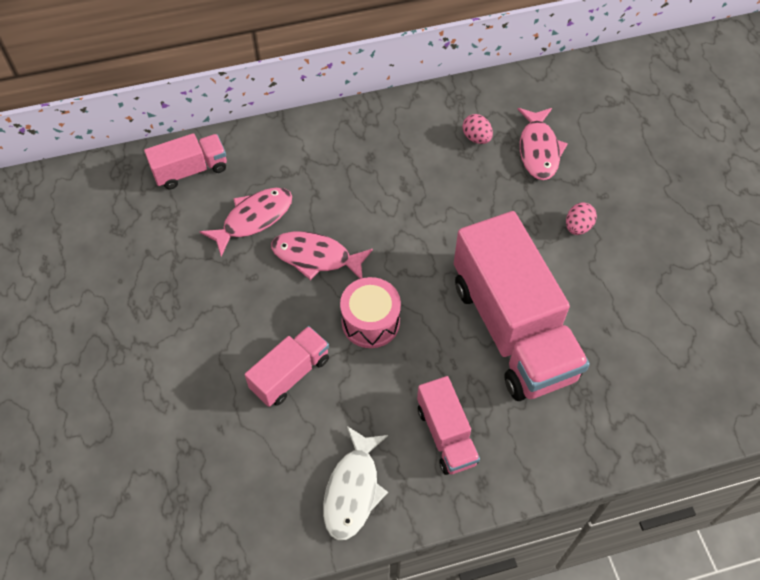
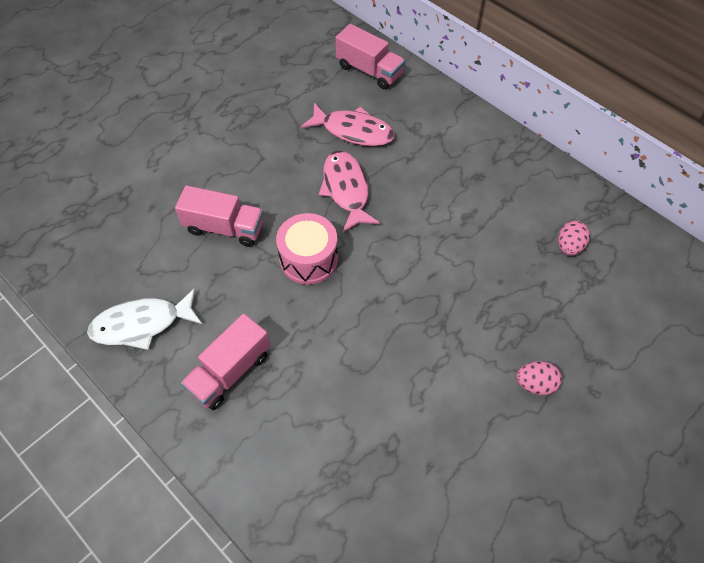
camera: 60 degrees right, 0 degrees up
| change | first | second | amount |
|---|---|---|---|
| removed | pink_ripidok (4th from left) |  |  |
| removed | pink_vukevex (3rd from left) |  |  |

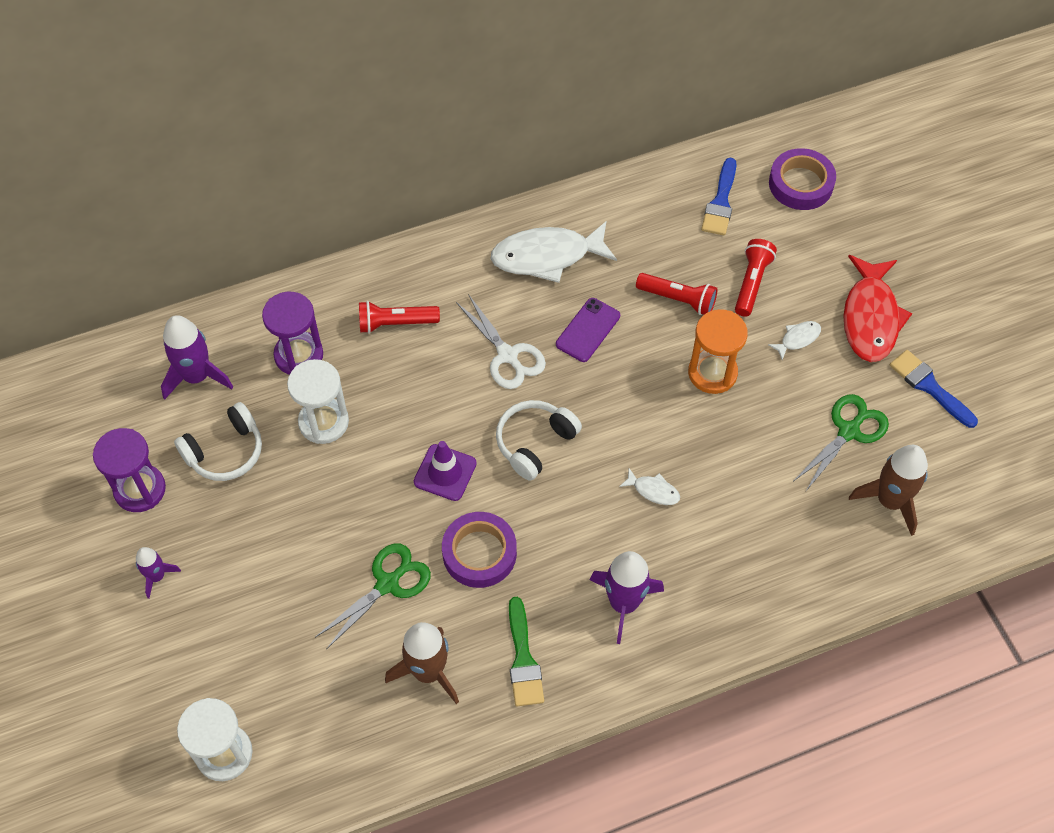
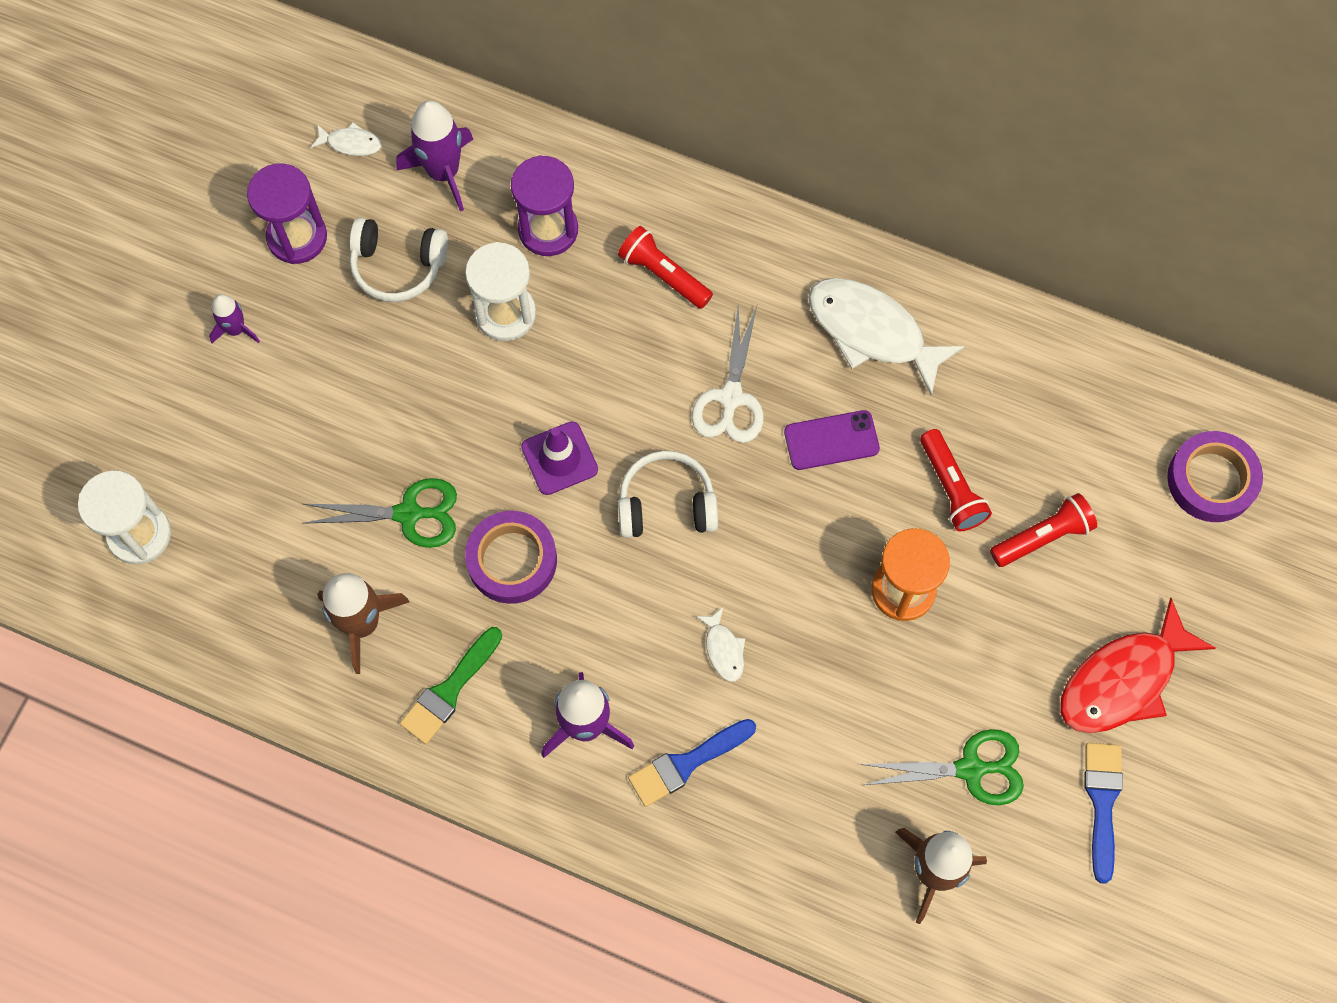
camera: 45 degrees right, 10 degrees up
| change | first | second | amount |
|---|---|---|---|
| moved | white_vukevex (3rd from left in the first image) | white_vukevex (1st from left) |  |
| moved | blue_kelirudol (1st from left) |  |  |

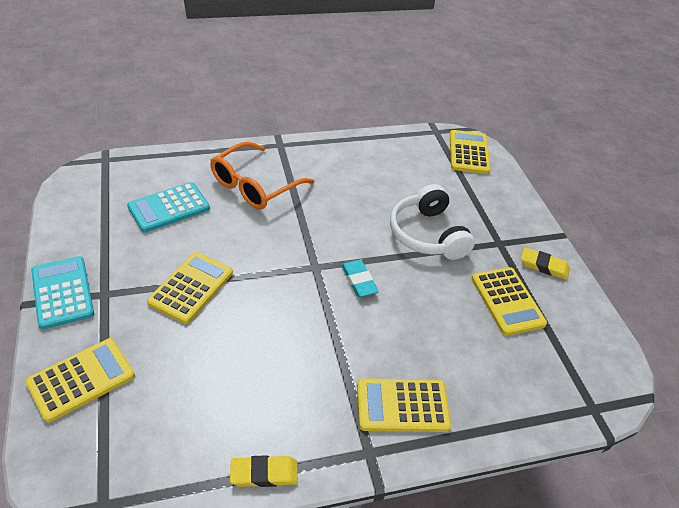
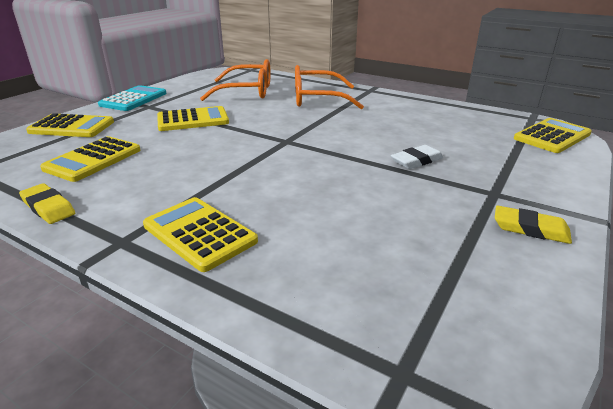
camera: 50 degrees right, 15 degrees down
| change | first | second | amount |
|---|---|---|---|
| moved | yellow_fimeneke (5th from left in the first image) | yellow_fimeneke (2nd from left) |  |
| replaced | turquoise_fimeneke (2nd from left) | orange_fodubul (1st from left) |  |
| replaced | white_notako | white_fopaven |  |
| turned | yellow_fopaven (2nd from left) |  | 45 degrees counterclockwise |
| removed | turquoise_fopaven |  |  |

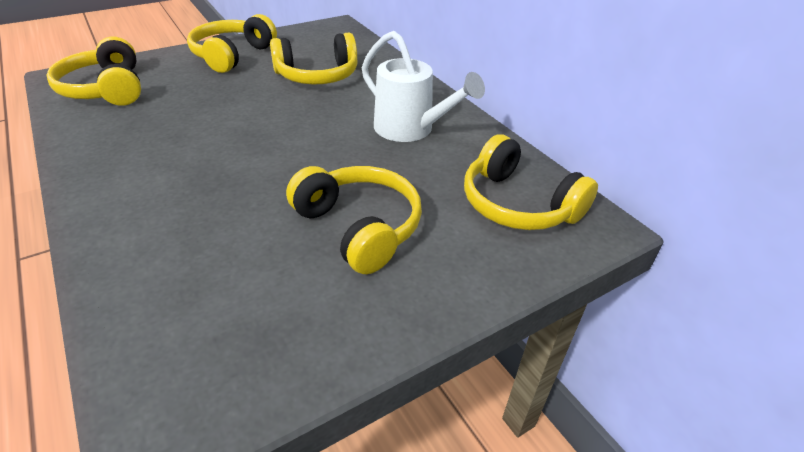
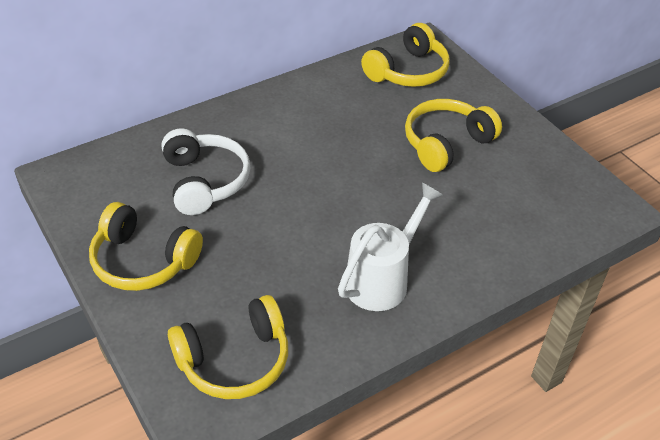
camera: 90 degrees left, 5 degrees up
| change | first | second | amount |
|---|---|---|---|
| recoloured | yellow_notako (3rd from left) | white_notako |  |
| moved | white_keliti |  |  |

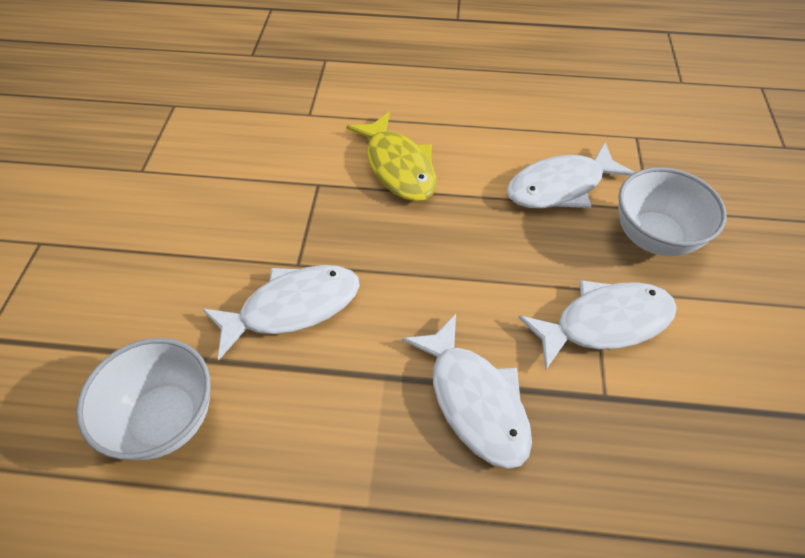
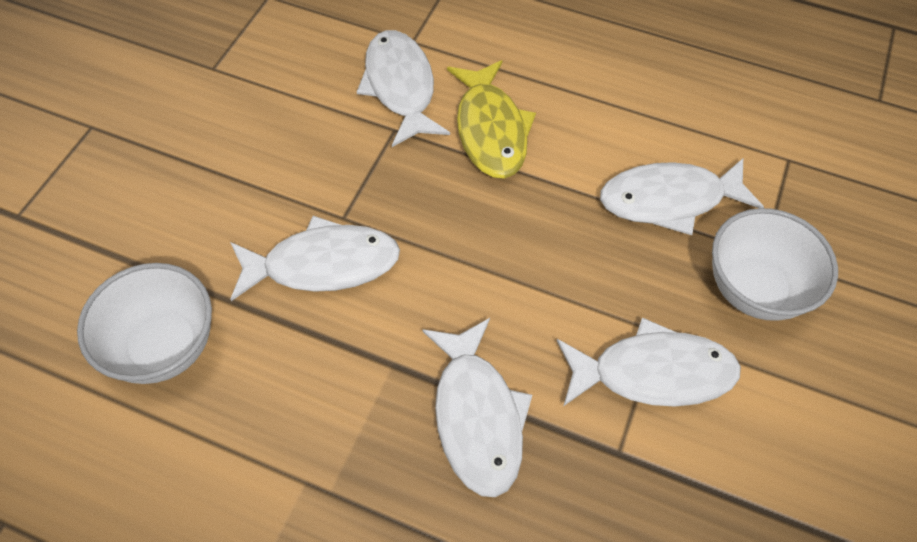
camera: 15 degrees right, 5 degrees up
| change | first | second | amount |
|---|---|---|---|
| added |  | white_vukevex (2nd from left) |  |

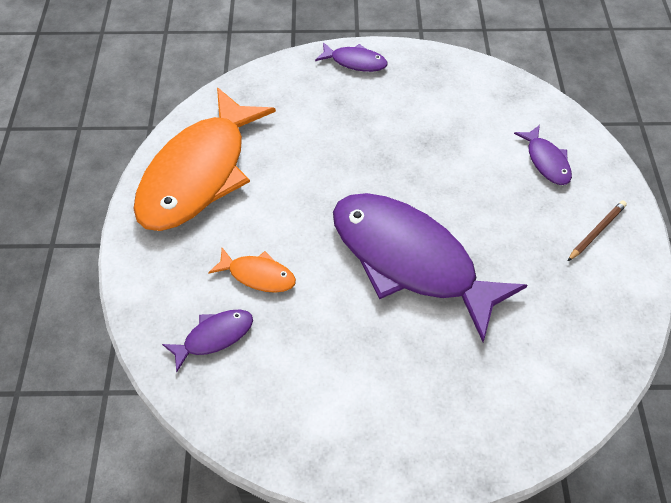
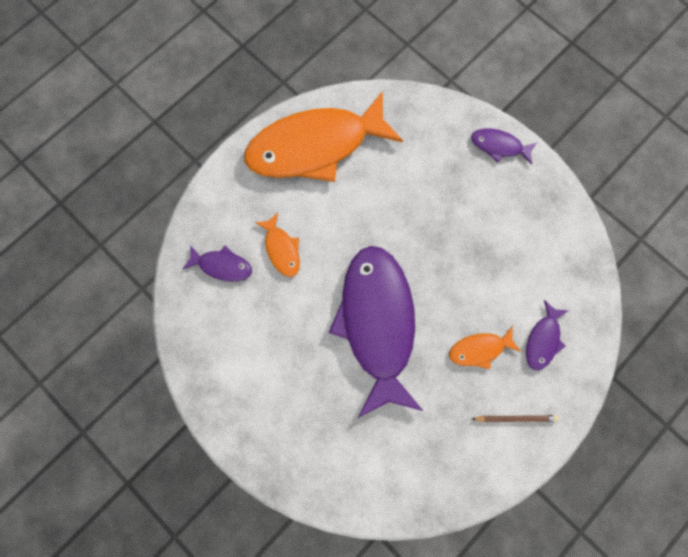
camera: 45 degrees right, 20 degrees up
| change | first | second | amount |
|---|---|---|---|
| added |  | orange_vukevex (3rd from left) |  |
| turned | purple_vukevex (2nd from left in the first image) | purple_vukevex (3rd from left) | 135 degrees clockwise |

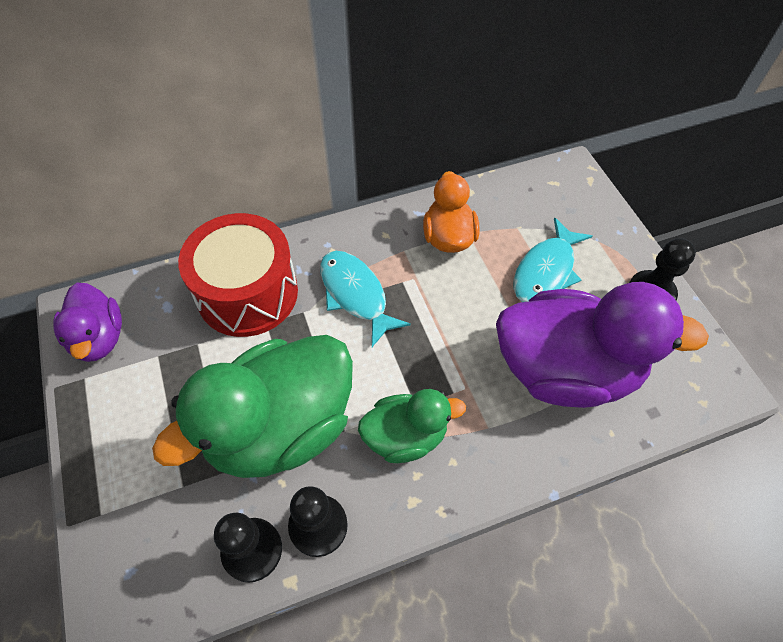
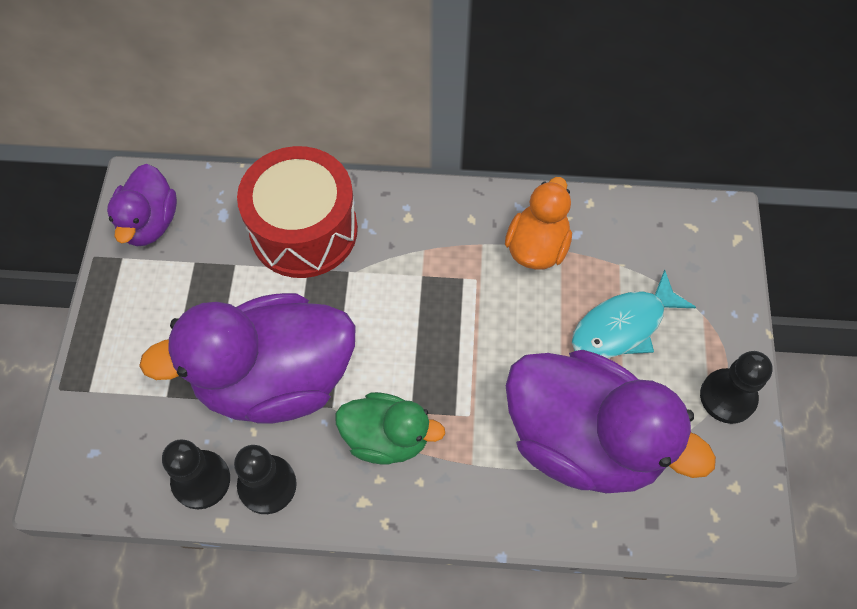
camera: 25 degrees right, 5 degrees up
| change | first | second | amount |
|---|---|---|---|
| recoloured | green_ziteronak (1st from left) | purple_ziteronak (2nd from left) |  |
| removed | turquoise_vukevex (1st from left) |  |  |

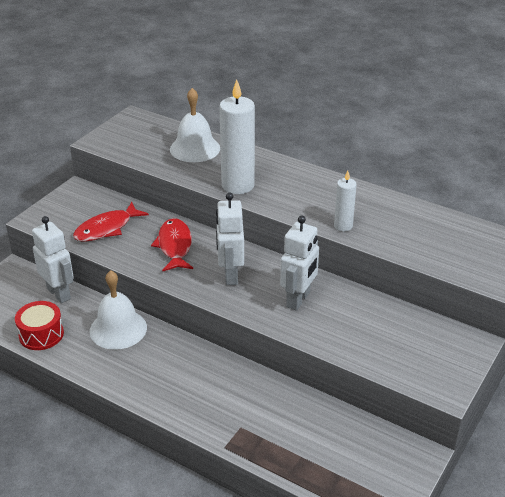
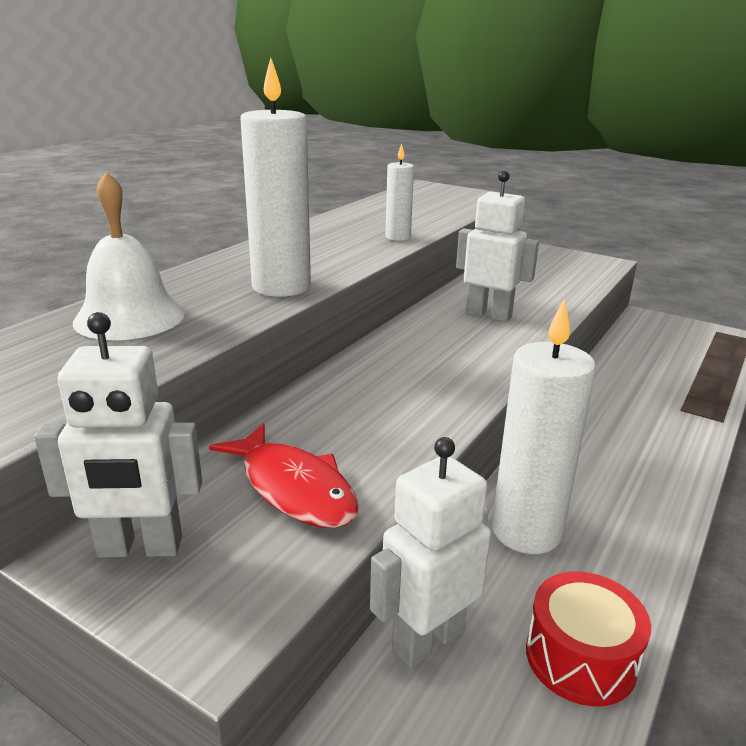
camera: 90 degrees left, 10 degrees down
| change | first | second | amount |
|---|---|---|---|
| moved | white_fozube (2nd from left in the first image) | white_fozube (1st from left) |  |
| replaced | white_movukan (1st from left) | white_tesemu (3rd from left) |  |
| removed | red_vukevex (2nd from left) |  |  |

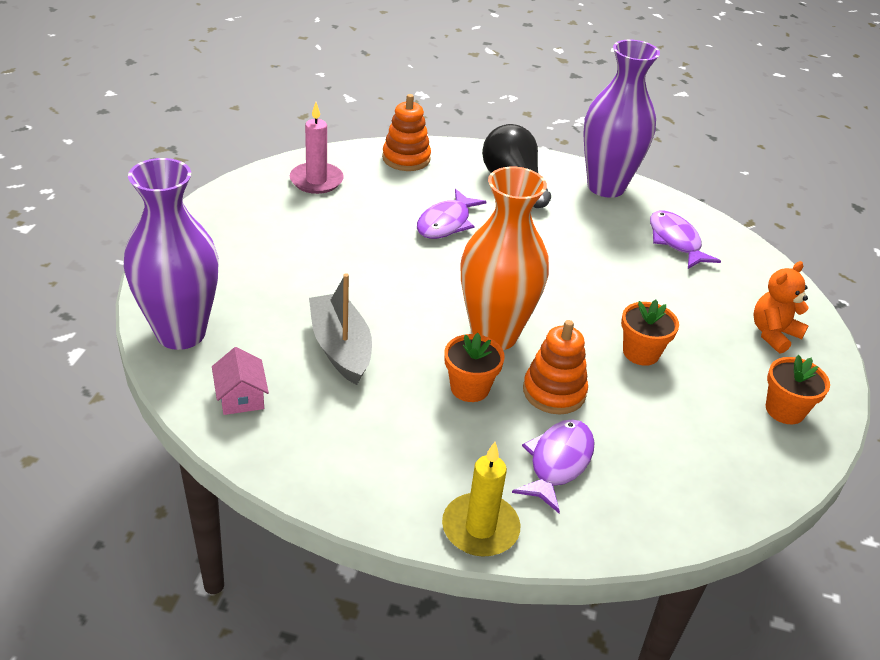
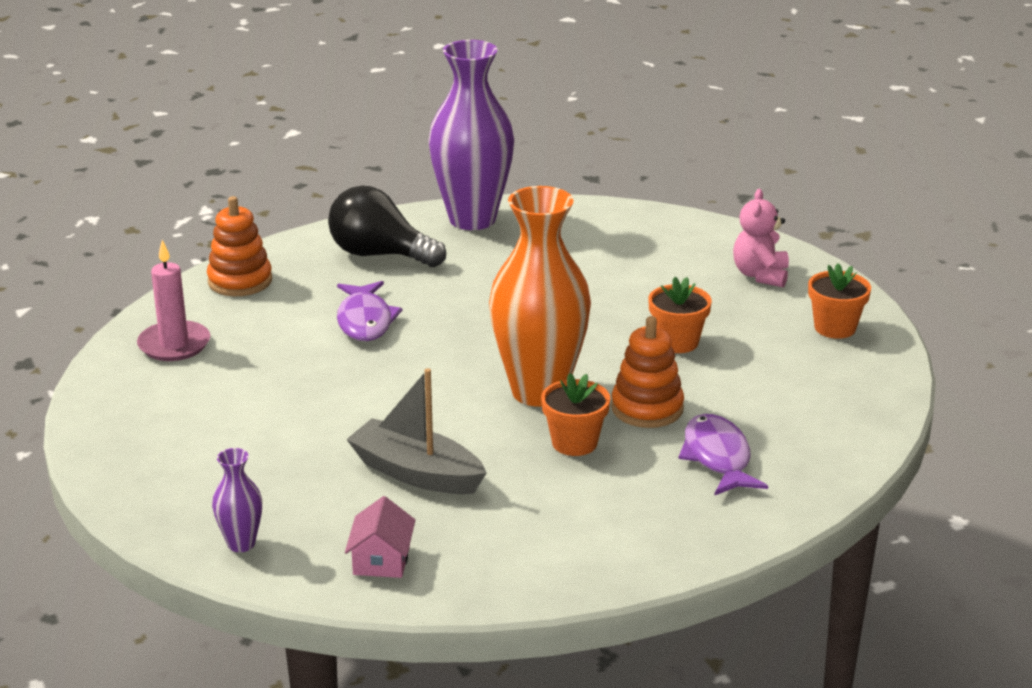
camera: 35 degrees left, 10 degrees down
| change | first | second | amount |
|---|---|---|---|
| resized | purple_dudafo (1st from left) |  | x0.44 |
| turned | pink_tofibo |  | 60 degrees clockwise |
| recoloured | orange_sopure | pink_sopure |  |
| removed | yellow_tesemu |  |  |
| removed | purple_vukevex (3rd from left) |  |  |

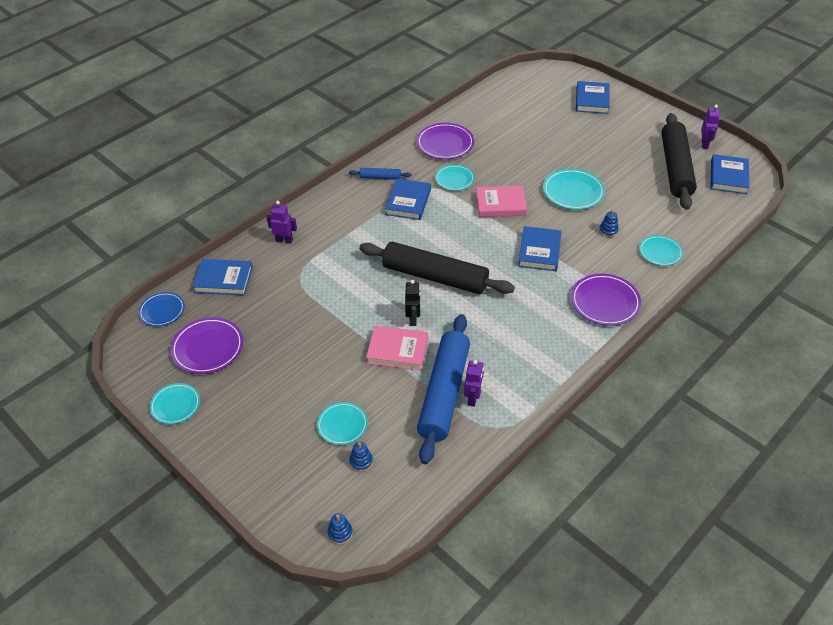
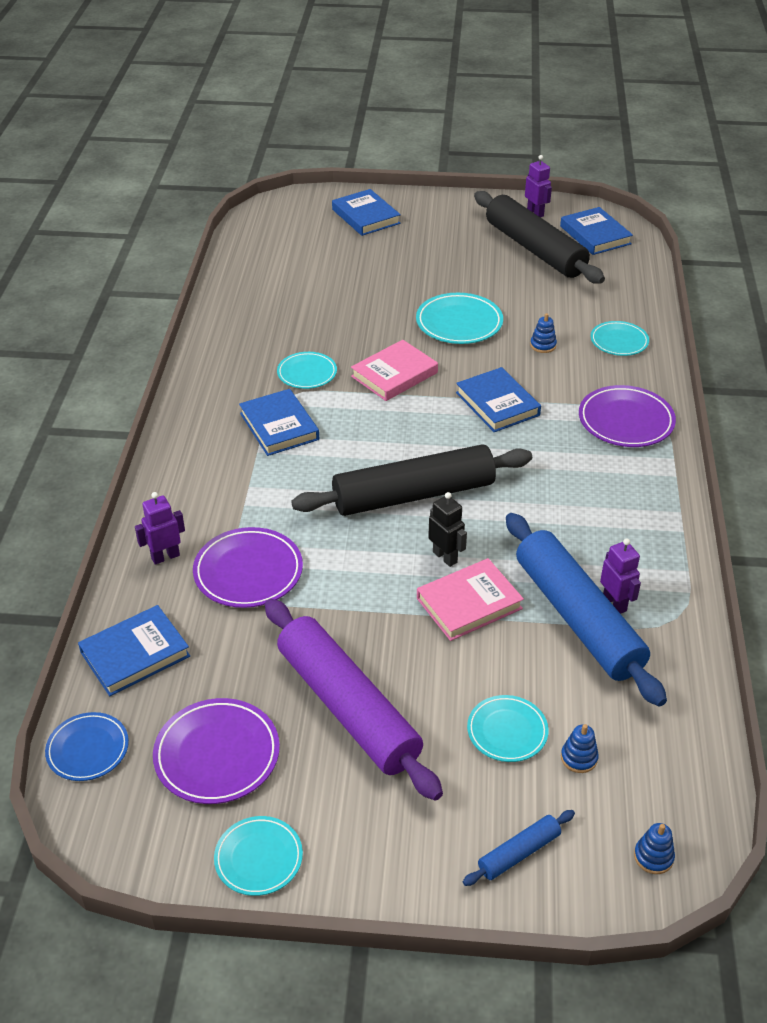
camera: 40 degrees left, 5 degrees down
| change | first | second | amount |
|---|---|---|---|
| moved | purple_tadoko (2nd from left) |  |  |
| added |  | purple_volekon |  |
| moved | blue_volekon (1st from left) |  |  |

